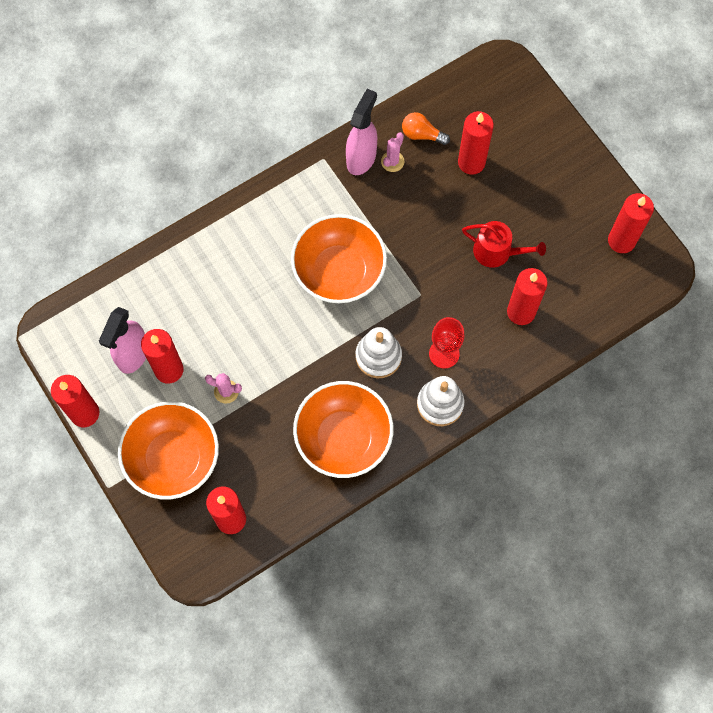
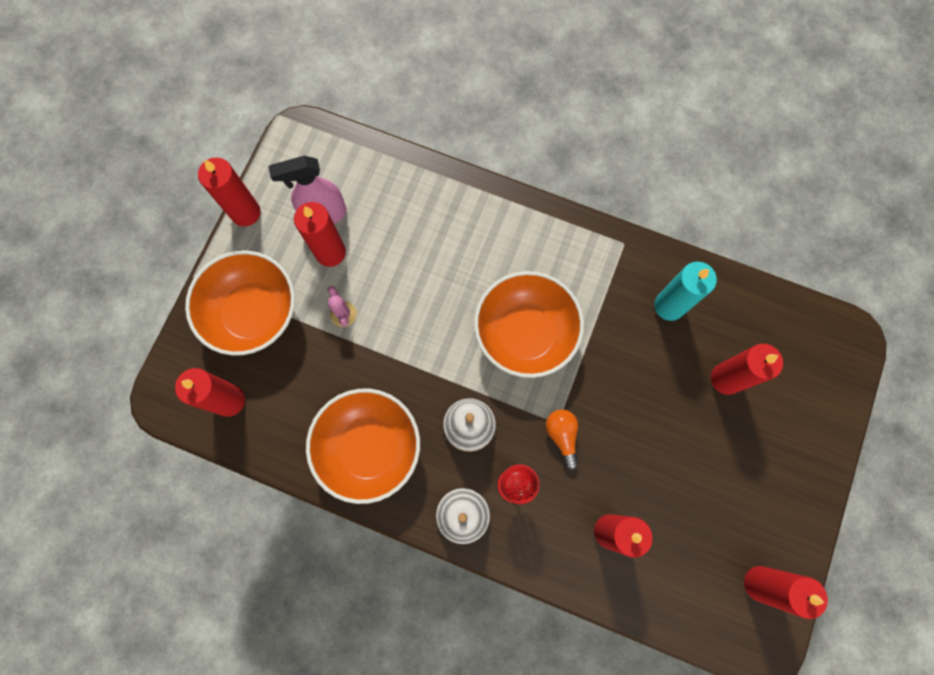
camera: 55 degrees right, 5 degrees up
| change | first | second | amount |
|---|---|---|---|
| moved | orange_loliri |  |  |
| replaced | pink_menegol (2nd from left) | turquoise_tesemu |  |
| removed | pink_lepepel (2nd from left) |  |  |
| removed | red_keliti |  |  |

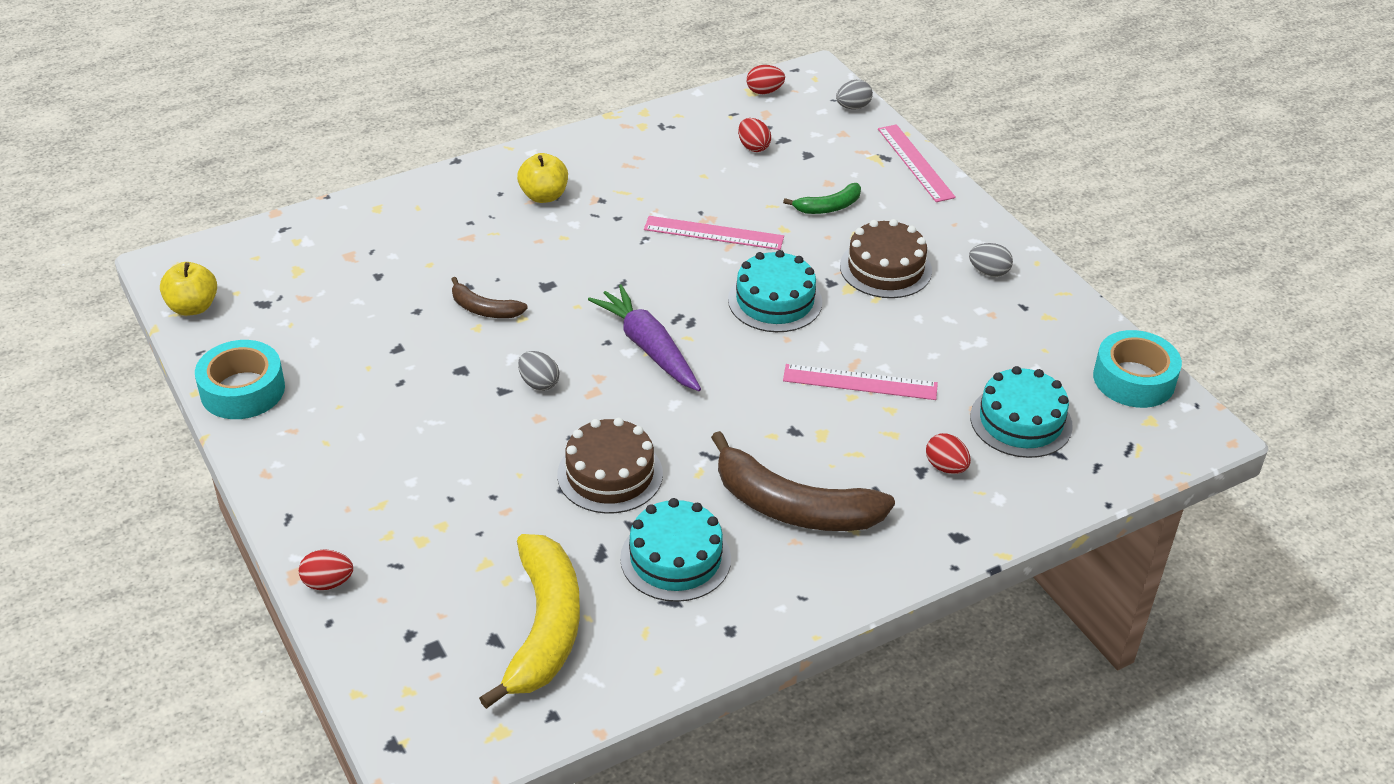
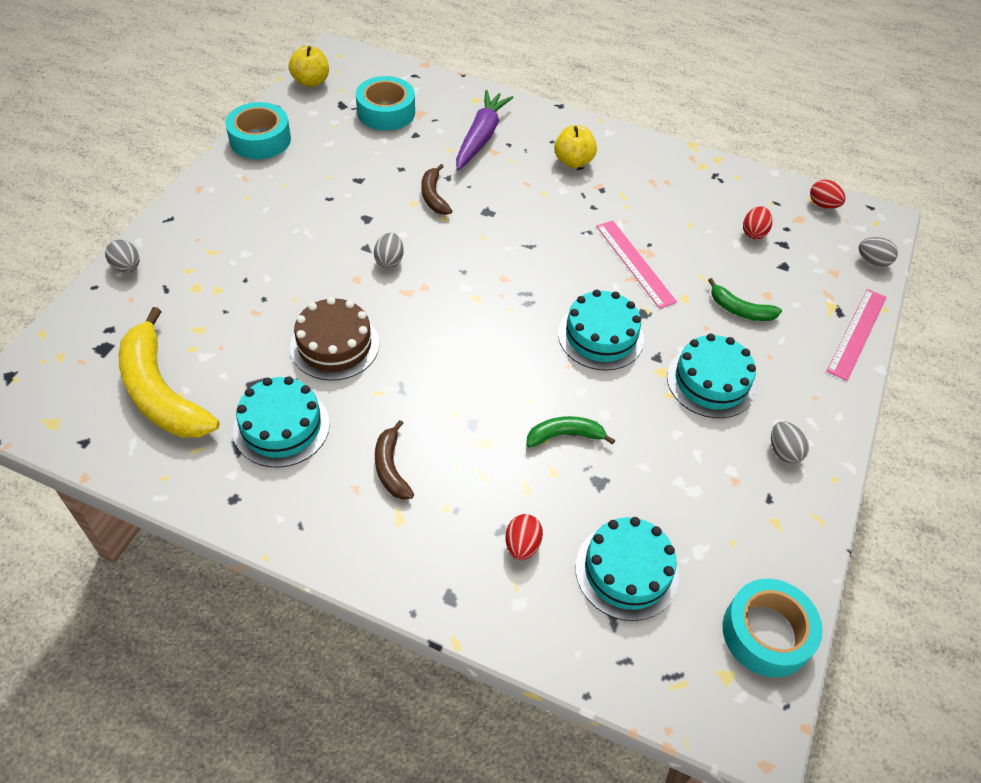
camera: 50 degrees right, 10 degrees up
| change | first | second | amount |
|---|---|---|---|
| recoloured | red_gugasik (1st from left) | grey_gugasik (1st from left) |  |
| turned | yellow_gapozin |  | 90 degrees clockwise |
| added |  | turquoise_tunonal (2nd from left) |  |
| resized | brown_gapozin (2nd from left in the first image) | brown_gapozin (1st from left) | x0.50 |
| moved | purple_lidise |  |  |
| replaced | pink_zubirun (2nd from left) | green_gapozin (1st from left) |  |
| recoloured | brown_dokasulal (2nd from left) | turquoise_dokasulal (4th from left) |  |

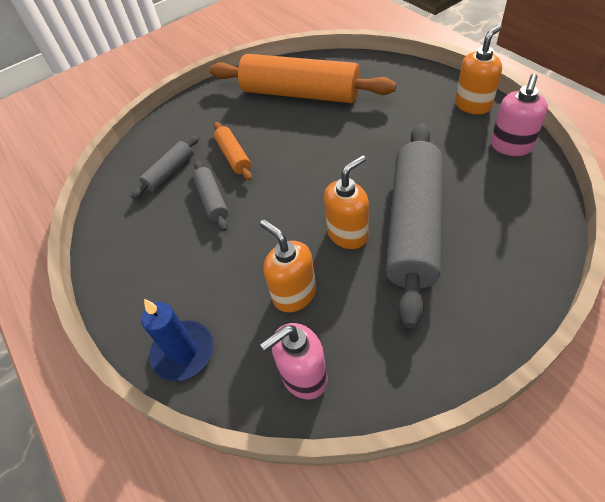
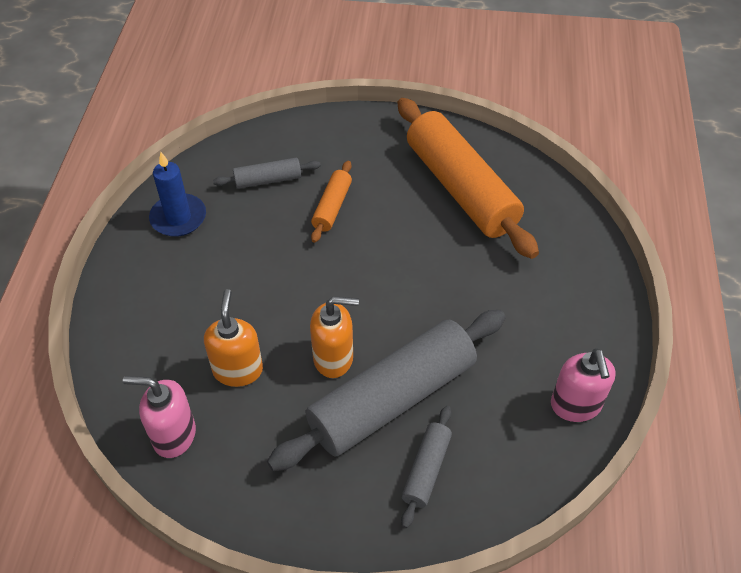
camera: 35 degrees right, 0 degrees up
| change | first | second | amount |
|---|---|---|---|
| moved | blue_tesemu |  |  |
| moved | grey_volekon (2nd from left in the first image) | grey_volekon (3rd from left) |  |
| turned | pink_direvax (2nd from left) |  | 75 degrees counterclockwise |
| removed | orange_direvax (3rd from left) |  |  |

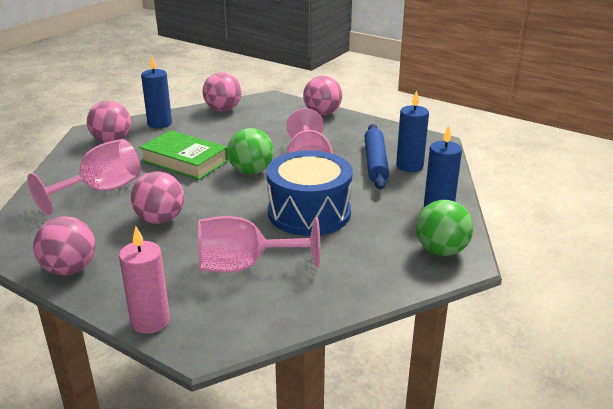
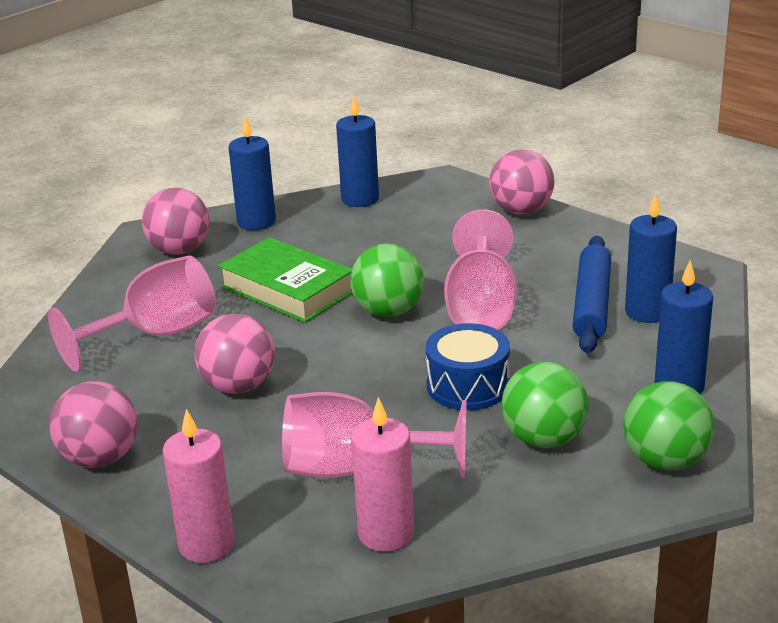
camera: 10 degrees right, 0 degrees up
| change | first | second | amount |
|---|---|---|---|
| replaced | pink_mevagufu (4th from left) | blue_tesemu (2nd from left) |  |
| added |  | pink_tesemu (2nd from left) |  |
| resized | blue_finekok |  | x0.63 |
| added |  | green_mevagufu (2nd from left) |  |

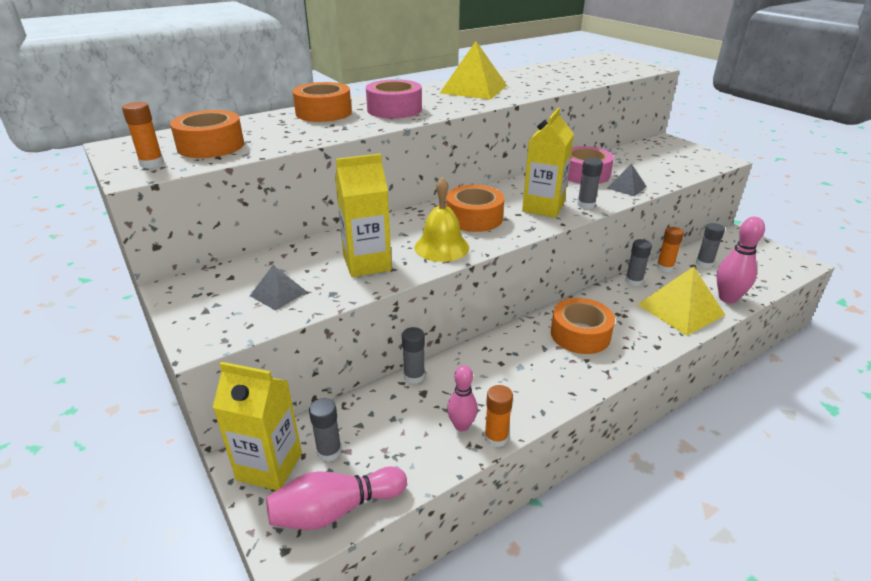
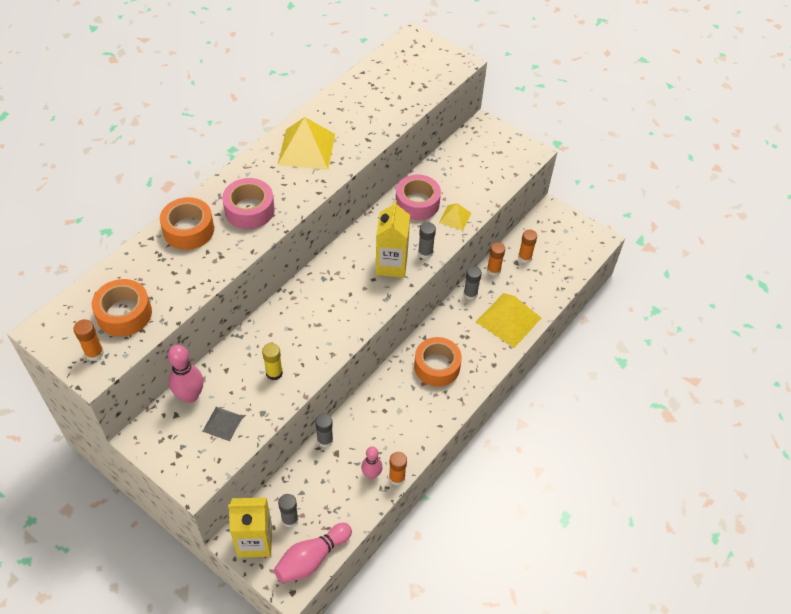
camera: 20 degrees left, 20 degrees up
| change | first | second | amount |
|---|---|---|---|
| moved | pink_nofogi (3rd from left in the first image) | pink_nofogi (1st from left) |  |
| replaced | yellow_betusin (2nd from left) | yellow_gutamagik |  |
| recoloured | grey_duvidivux (2nd from left) | yellow_duvidivux (2nd from left) |  |
| recoloured | grey_gutamagik (5th from left) | orange_gutamagik (4th from left) |  |
| removed | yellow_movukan |  |  |
| removed | orange_tunonal (3rd from left) |  |  |

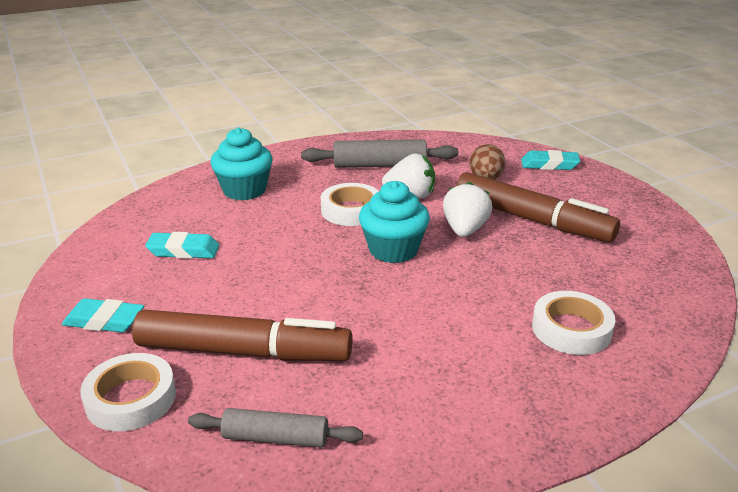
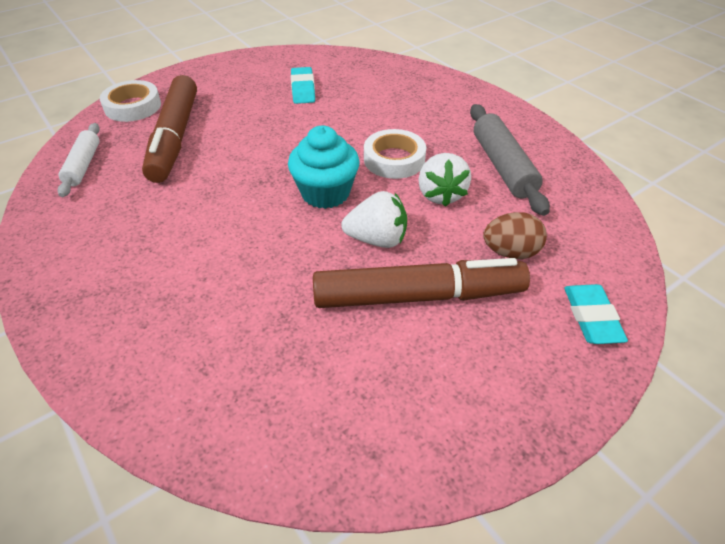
camera: 80 degrees right, 15 degrees up
| change | first | second | amount |
|---|---|---|---|
| recoloured | grey_volekon (1st from left) | white_volekon |  |
| turned | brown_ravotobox (2nd from left) |  | 120 degrees counterclockwise |
| removed | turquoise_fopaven (1st from left) |  |  |
| removed | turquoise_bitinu (1st from left) |  |  |
| removed | white_tunonal (3rd from left) |  |  |

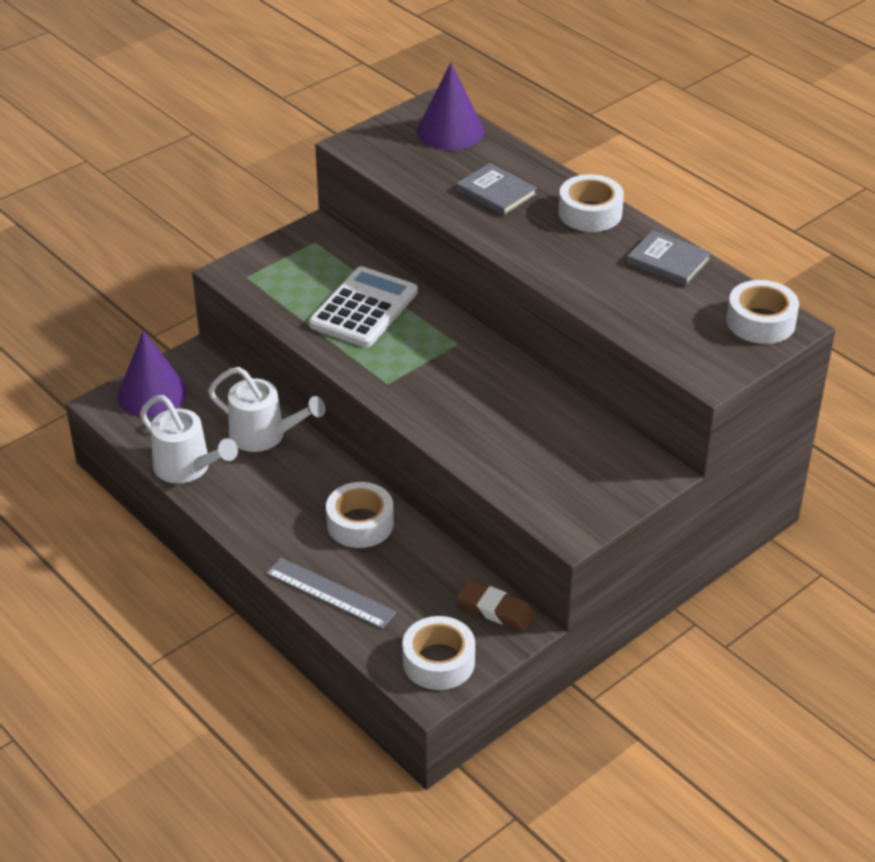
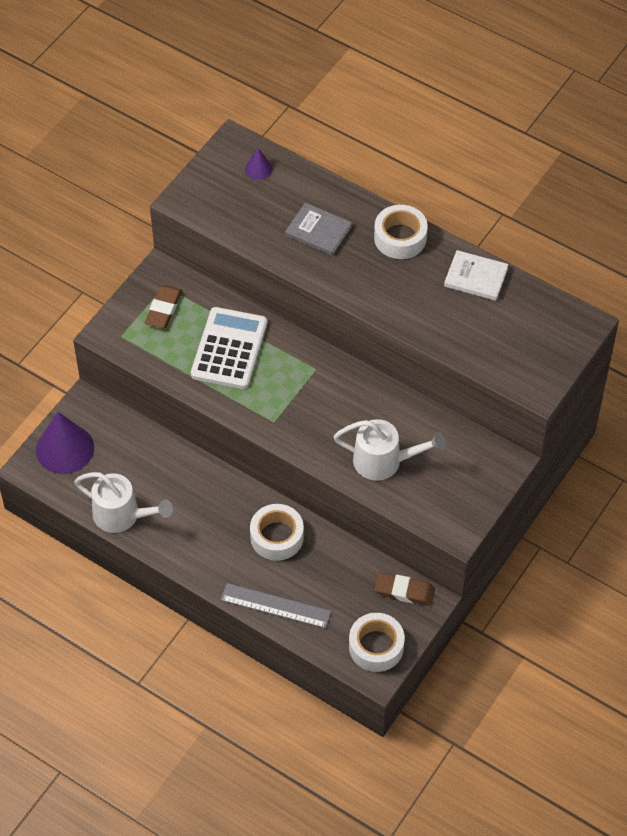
camera: 15 degrees left, 15 degrees up
| change | first | second | amount |
|---|---|---|---|
| added |  | brown_fopaven (1st from left) |  |
| resized | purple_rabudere (2nd from left) |  | x0.48 |
| moved | white_keliti (2nd from left) |  |  |
| recoloured | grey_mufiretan (2nd from left) | white_mufiretan |  |
| removed | white_tunonal (4th from left) |  |  |

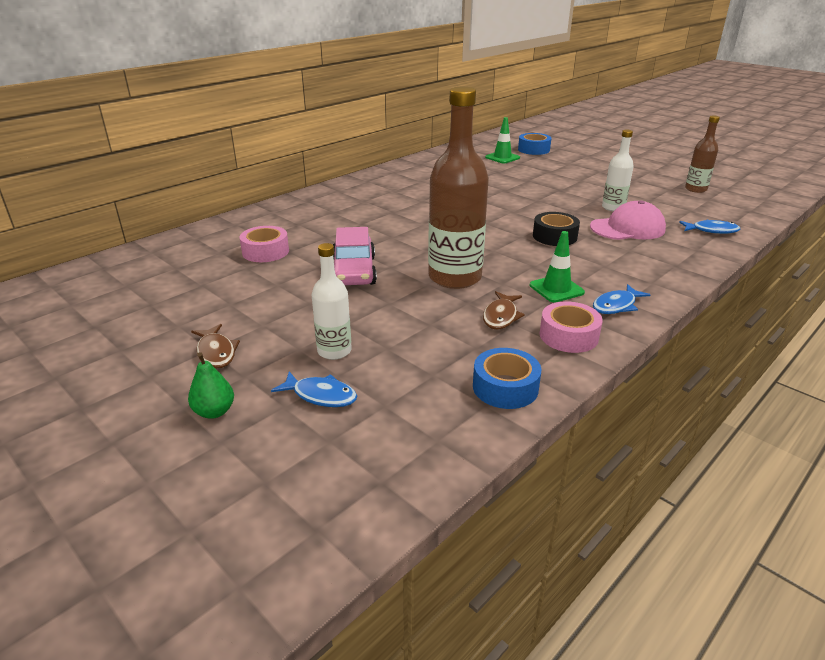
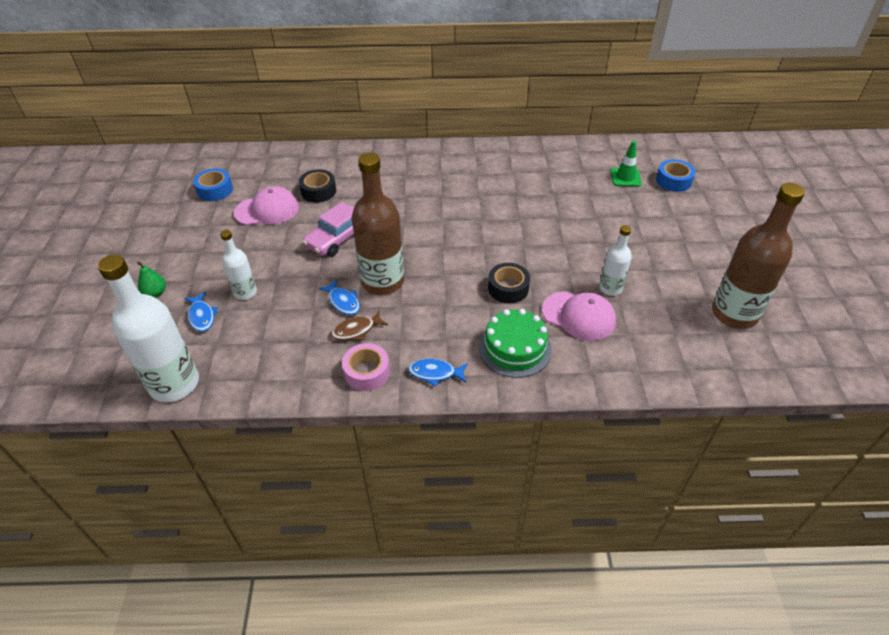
camera: 45 degrees right, 15 degrees up
| change | first | second | amount |
|---|---|---|---|
| added |  | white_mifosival (1st from left) |  |
| moved | blue_tunonal (1st from left) |  |  |
| added |  | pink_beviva (1st from left) |  |
| recoloured | pink_tunonal (1st from left) | black_tunonal (1st from left) |  |
| moved | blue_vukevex (3rd from left in the first image) | blue_vukevex (2nd from left) |  |
| added |  | green_dokasulal |  |
| resized | brown_mifosival (2nd from left) |  | x1.89 |
| removed | brown_vukevex (1st from left) |  |  |
| removed | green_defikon (2nd from left) |  |  |

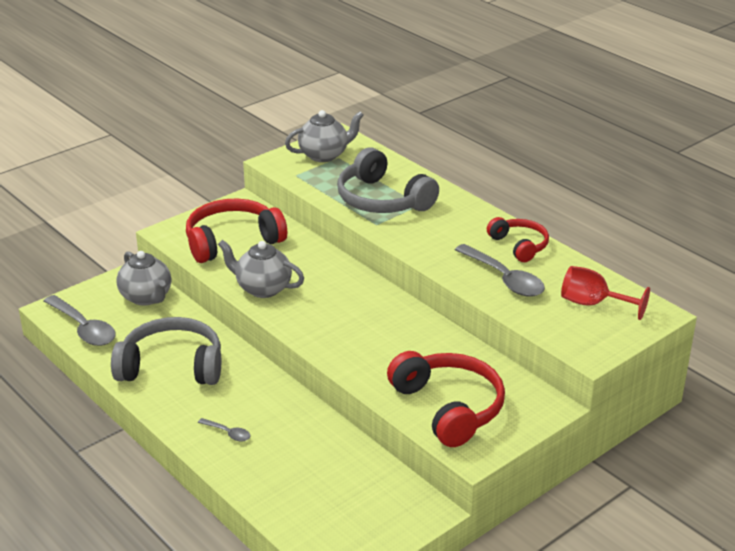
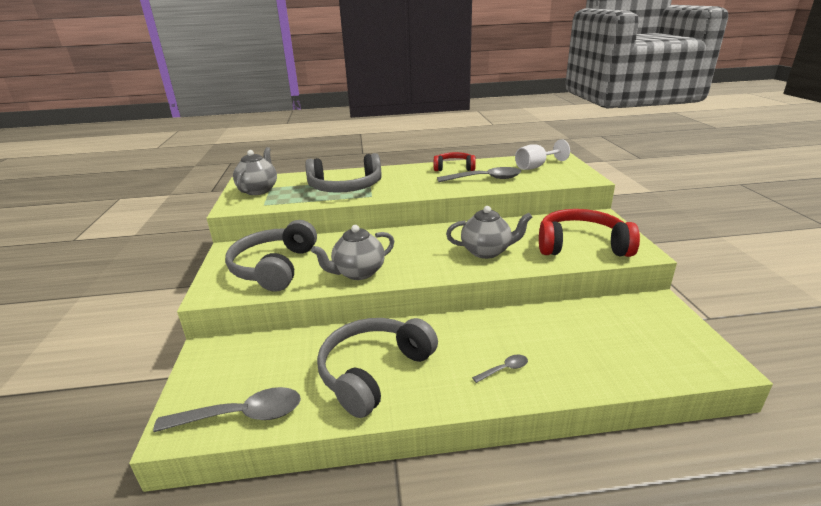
camera: 55 degrees left, 5 degrees down
| change | first | second | amount |
|---|---|---|---|
| recoloured | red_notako (1st from left) | grey_notako (1st from left) |  |
| moved | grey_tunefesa (1st from left in the first image) | grey_tunefesa (3rd from left) |  |
| recoloured | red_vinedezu | white_vinedezu |  |

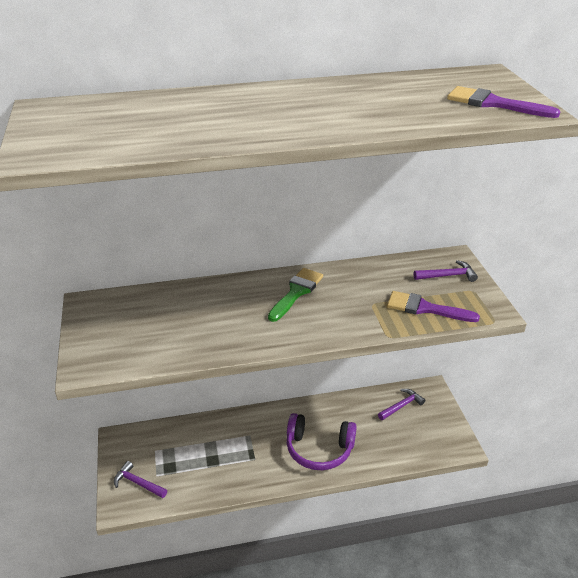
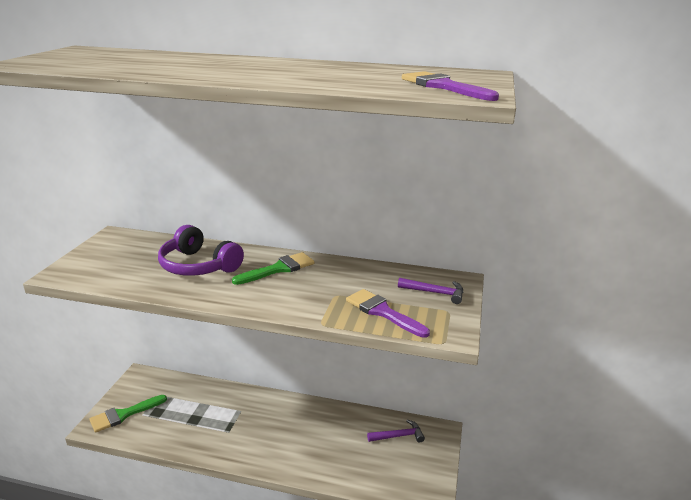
camera: 25 degrees right, 10 degrees down
| change | first | second | amount |
|---|---|---|---|
| replaced | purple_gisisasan (1st from left) | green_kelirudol (1st from left) |  |
| moved | purple_notako |  |  |

